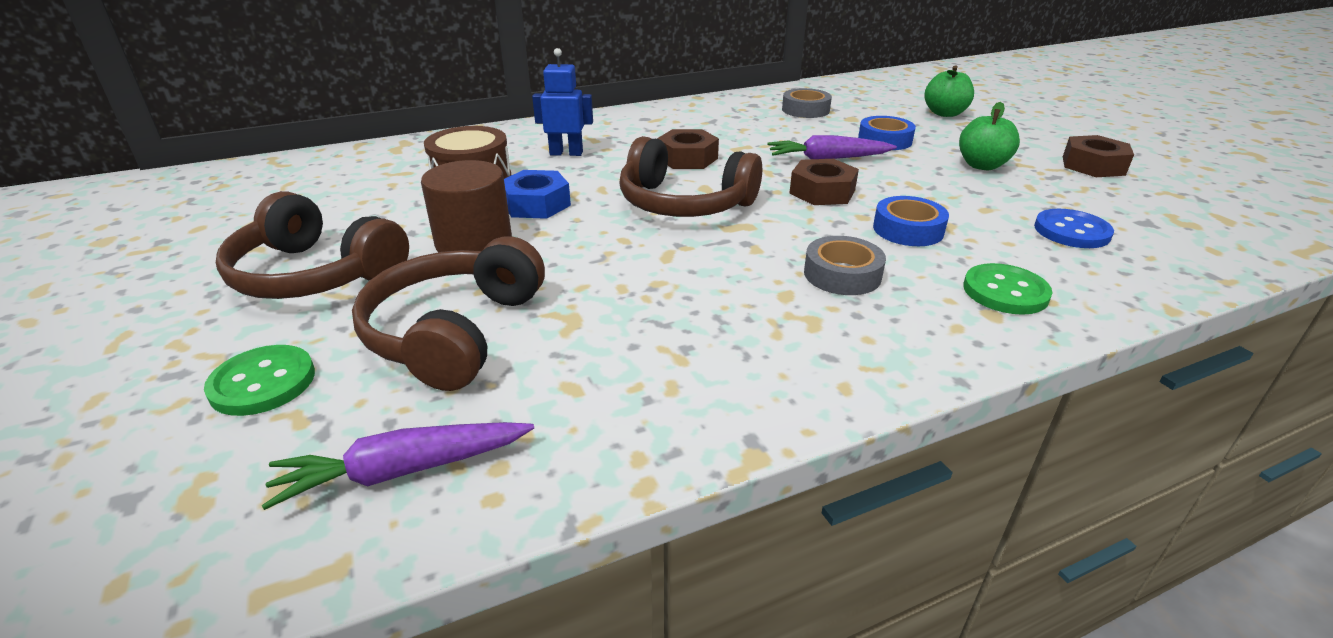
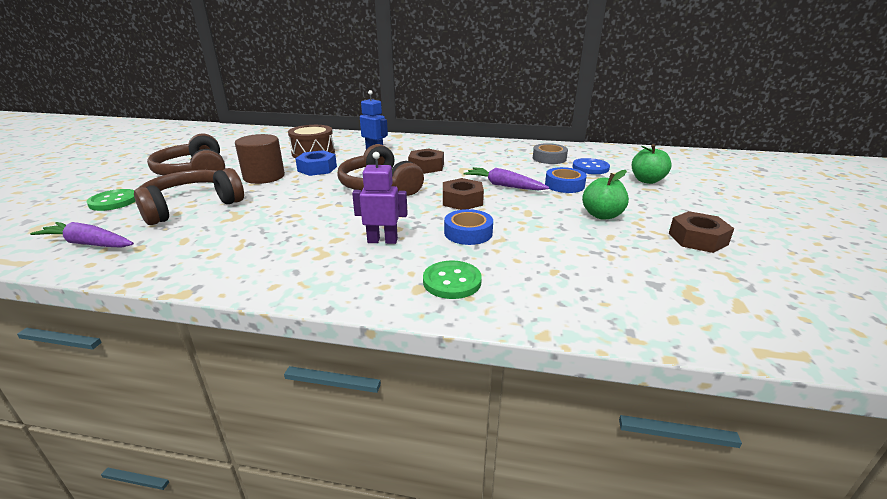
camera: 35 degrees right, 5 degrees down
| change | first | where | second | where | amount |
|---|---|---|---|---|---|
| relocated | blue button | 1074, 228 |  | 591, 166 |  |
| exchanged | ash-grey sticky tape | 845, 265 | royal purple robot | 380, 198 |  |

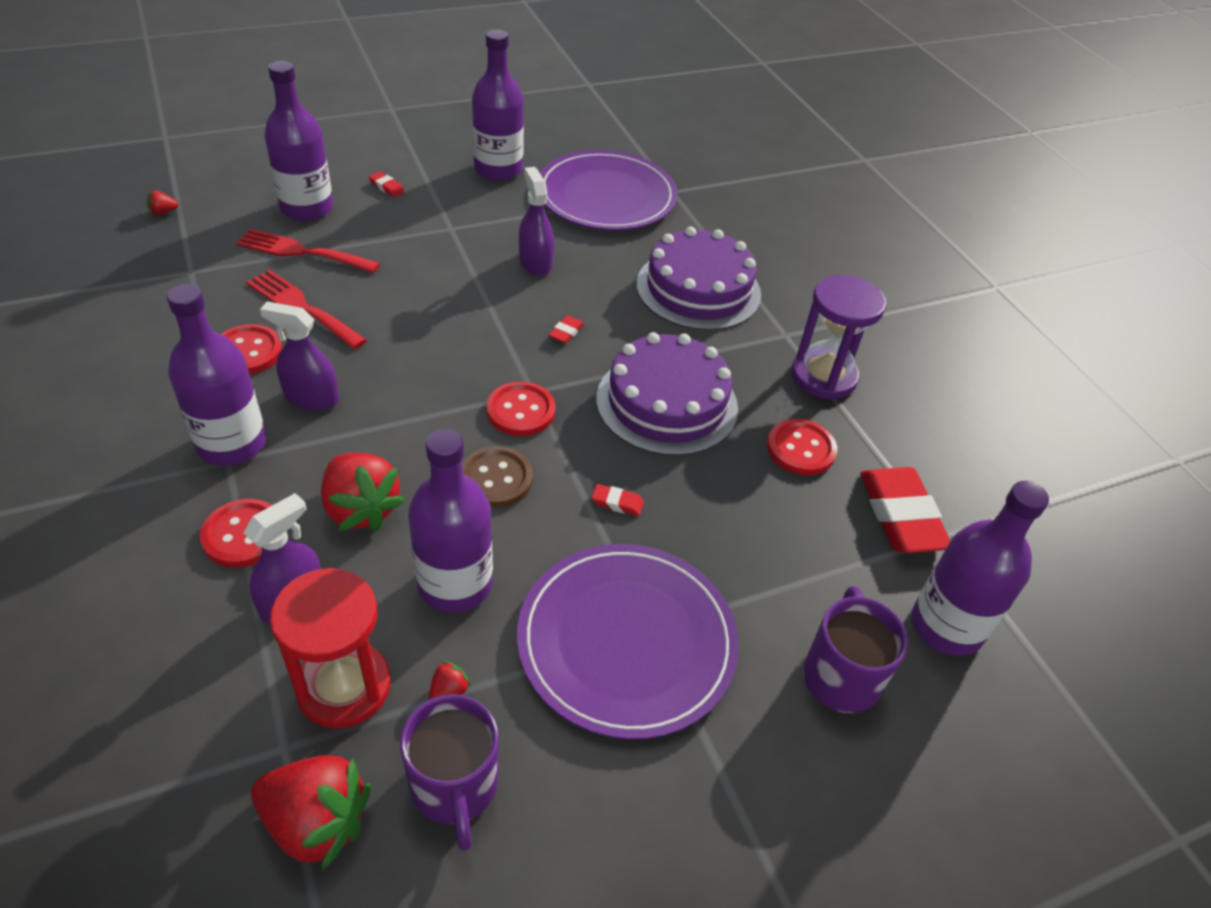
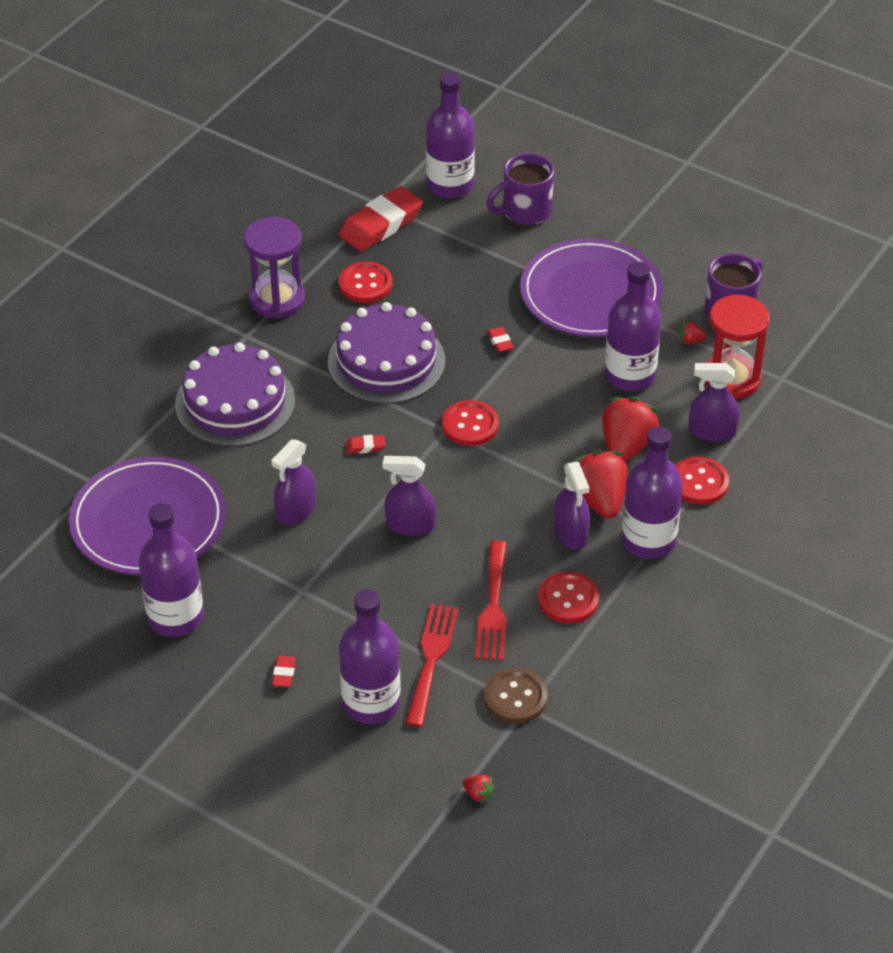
camera: 120 degrees left, 0 degrees up
| change | first | where | second | where | amount |
|---|---|---|---|---|---|
| appeared |  |  | royal purple sprayer | 409, 496 |  |
| relocated | red strawberry | 311, 812 |  | 600, 484 |  |
| relocated | brown button | 497, 477 |  | 516, 696 |  |
| spun | red table fork | 308, 251 |  | 432, 665 | 150 degrees counterclockwise |

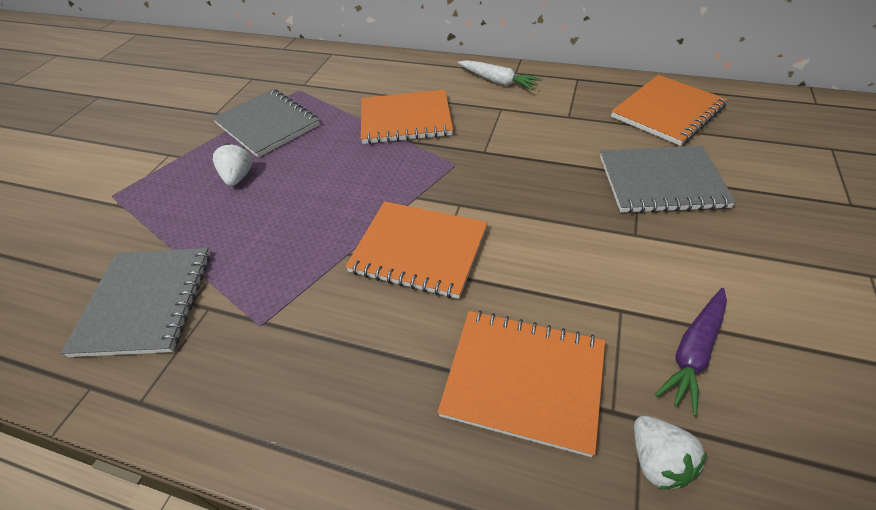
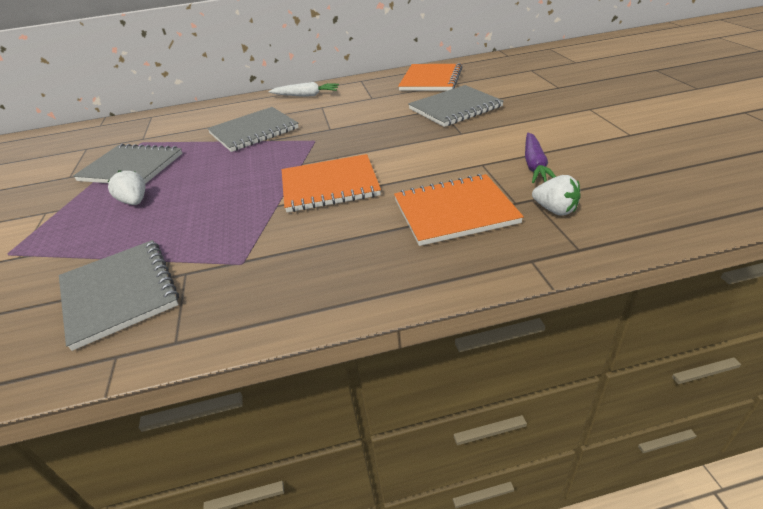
camera: 30 degrees left, 10 degrees down
| change | first | where | second | where | amount |
|---|---|---|---|---|---|
| colour | bright orange notebook | 407, 117 | ash-grey notebook | 253, 129 |  |

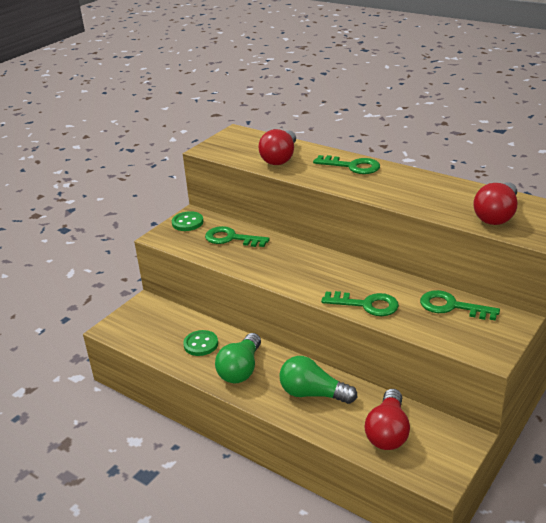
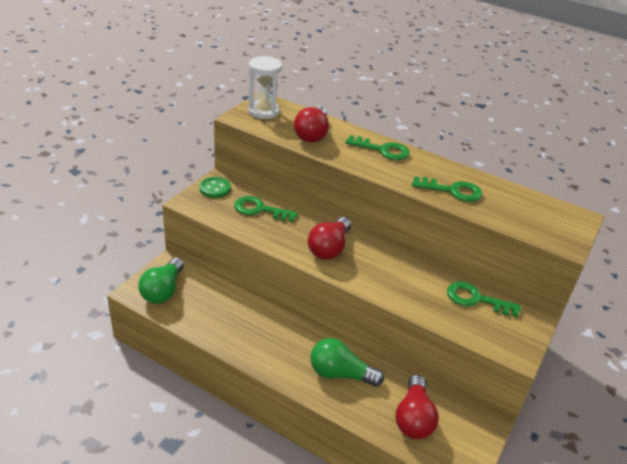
camera: 10 degrees left, 5 degrees up
| change | first | where | second | where | amount |
|---|---|---|---|---|---|
| missing | green button | 200, 343 |  |  |  |
| appeared |  |  | snow-white hourglass | 265, 87 |  |
| relocated | green light bulb | 238, 358 |  | 161, 281 |  |
| relocated | green latchkey | 360, 303 |  | 447, 189 |  |
| relocated | red light bulb | 495, 203 |  | 329, 238 |  |

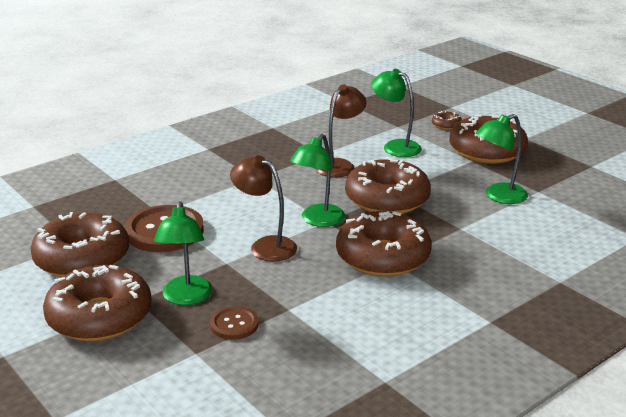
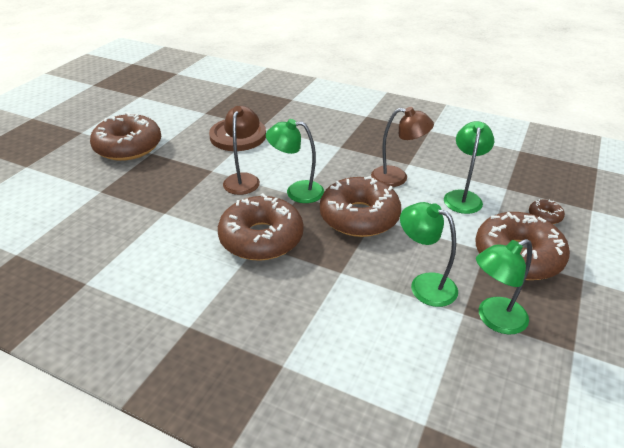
camera: 65 degrees right, 10 degrees up
| change | first | where | second | where | amount |
|---|---|---|---|---|---|
| missing | brown donut | 79, 244 |  |  |  |
| missing | brown button | 234, 323 |  |  |  |
| relocated | green lamp | 183, 253 |  | 504, 287 |  |

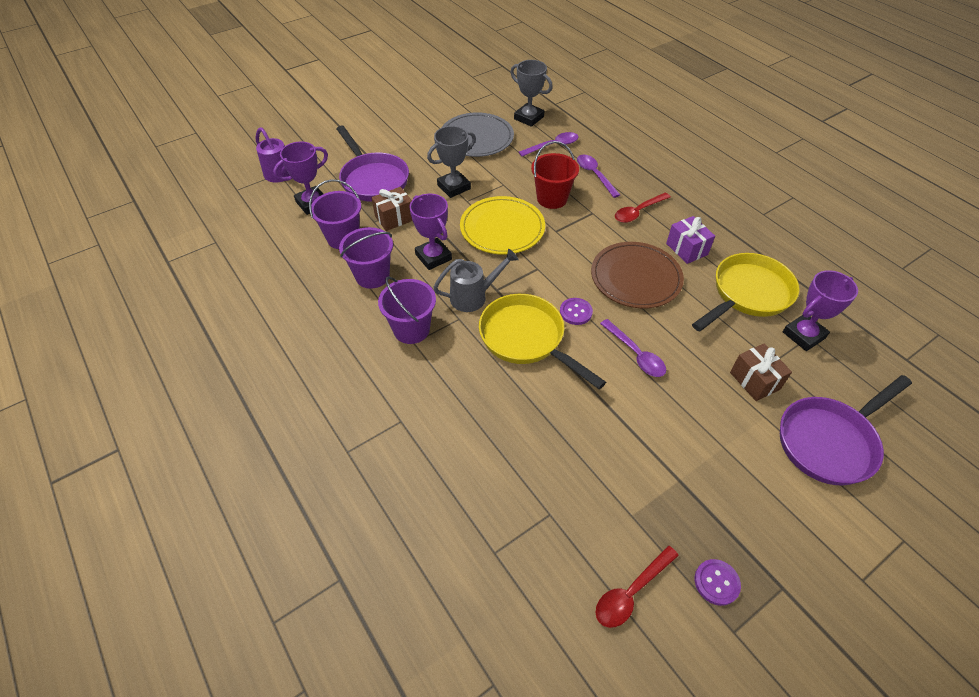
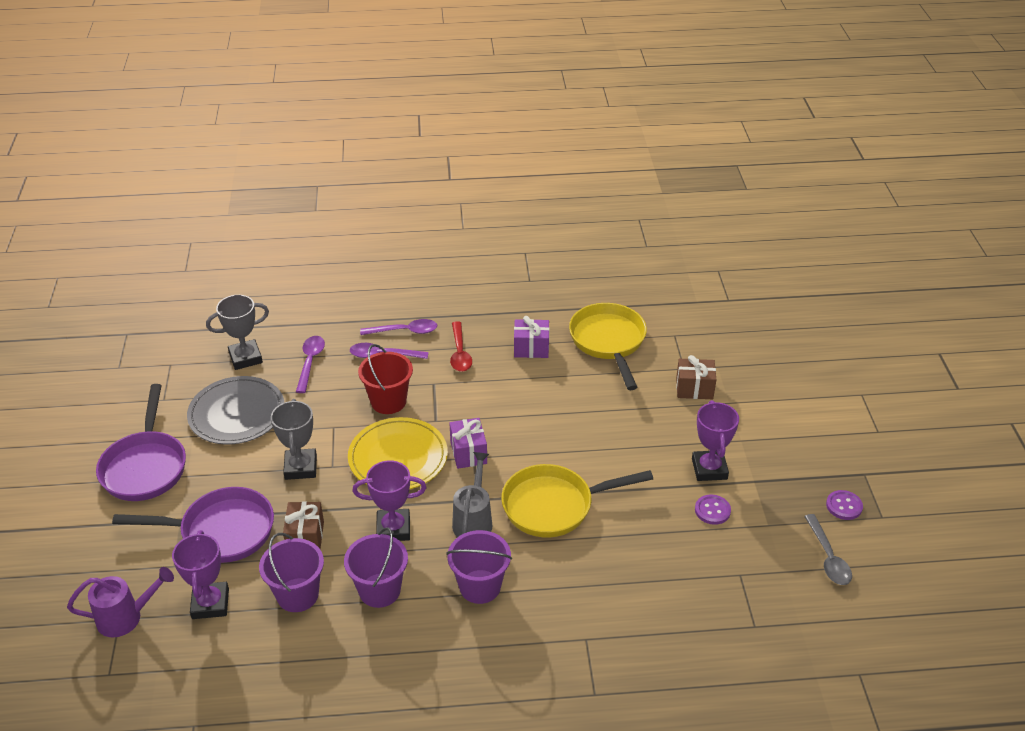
camera: 60 degrees left, 10 degrees down
| change | first | where | second | where | amount |
|---|---|---|---|---|---|
| missing | brown plate | 637, 275 |  |  |  |
| appeared |  |  | royal purple wrapped gift | 468, 443 |  |
| relocated | royal purple button | 576, 311 |  | 713, 510 |  |
| relocated | royal purple tablespoon | 633, 348 |  | 398, 327 |  |
| relocated | royal purple frying pan | 846, 430 |  | 141, 442 |  |
| relocated | royal purple award cup | 820, 310 |  | 715, 440 |  |
| colour | red tablespoon | 637, 586 | ash-grey tablespoon | 828, 549 |  |

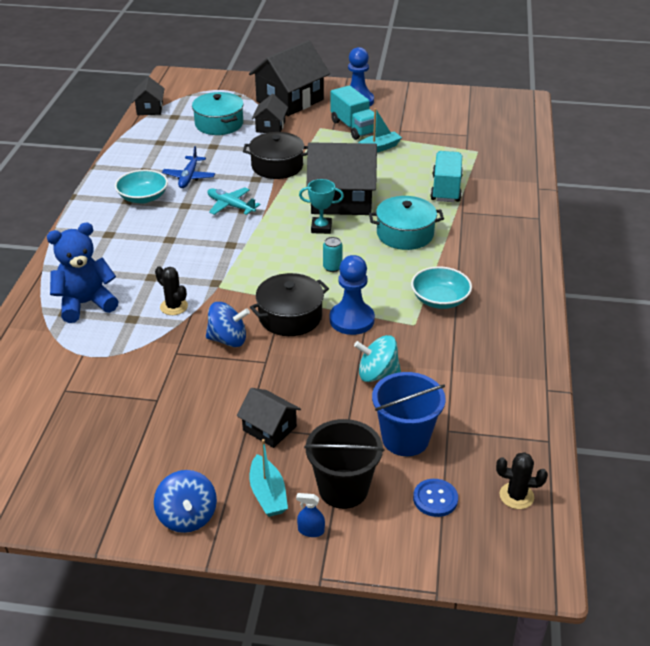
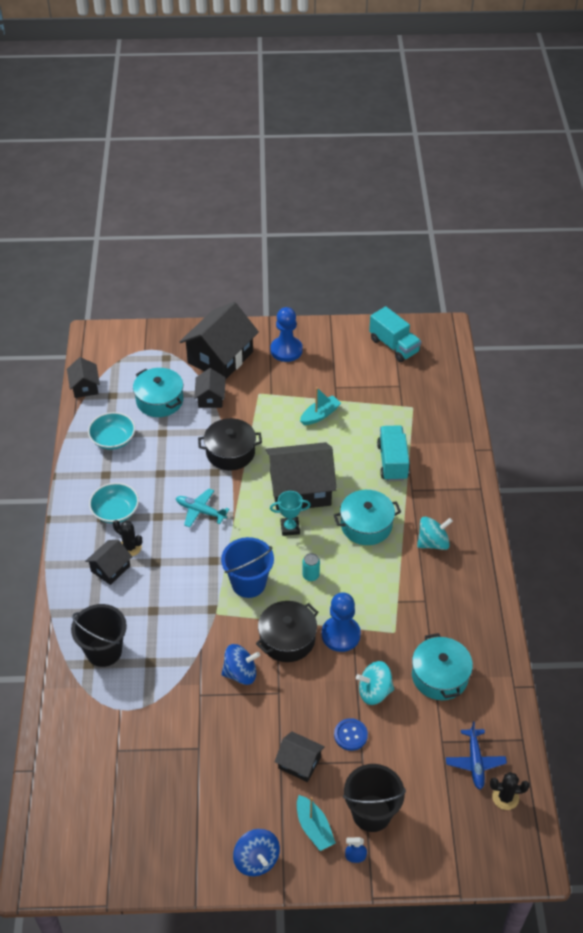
camera: 10 degrees left, 10 degrees up
| change | first | where | second | where | amount |
|---|---|---|---|---|---|
| appeared |  |  | black toy house | 108, 562 |  |
| appeared |  |  | turquoise cooking pot | 442, 666 |  |
| appeared |  |  | turquoise toy top | 435, 533 |  |
| relocated | black saguaro cactus | 171, 290 |  | 127, 538 |  |
| relocated | blue toy plane | 188, 167 |  | 476, 755 |  |
| relocated | turquoise lorry | 353, 112 |  | 395, 334 |  |
| relocated | blue bucket | 409, 414 |  | 247, 567 |  |
| relocated | turquoise bowl | 441, 287 |  | 111, 431 |  |
| relocated | blue button | 435, 498 |  | 351, 734 |  |
| exchanged | blue teddy bear | 83, 273 | black bucket | 99, 635 |  |

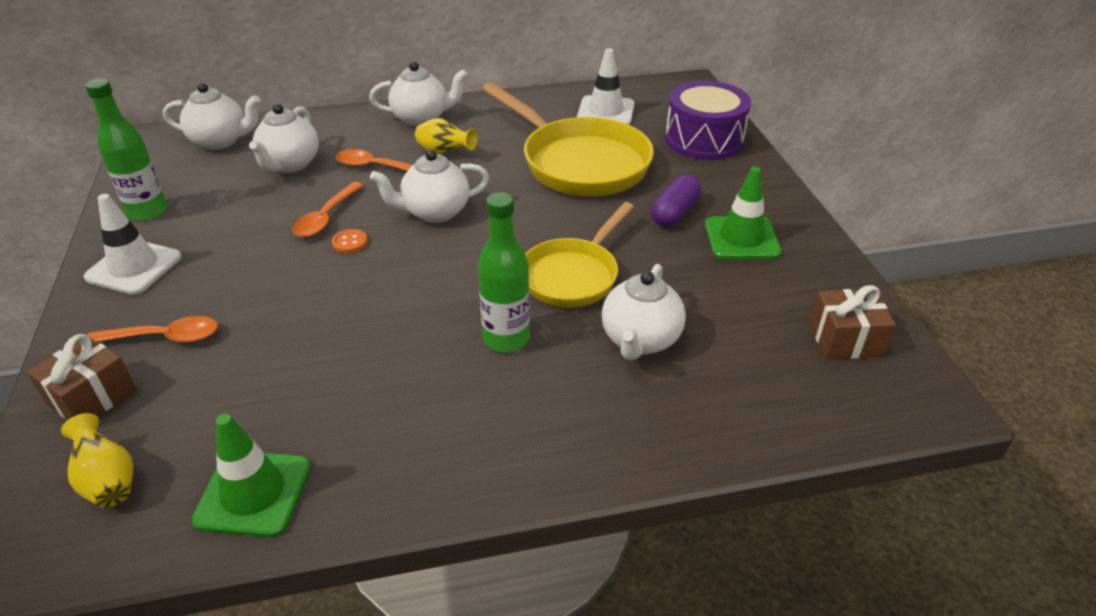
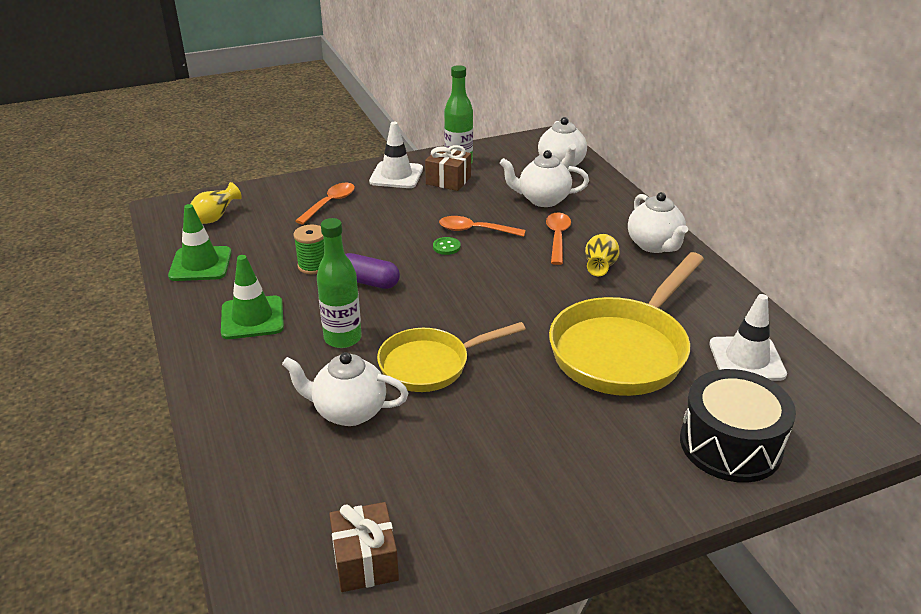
camera: 80 degrees right, 5 degrees down
| change | first | where | second | where | amount |
|---|---|---|---|---|---|
| missing | snow-white tea pot | 429, 186 |  |  |  |
| appeared |  |  | green reel of thread | 308, 249 |  |
| relocated | brown wrapped gift | 81, 377 |  | 448, 168 |  |
| relocated | royal purple pill shape | 676, 200 |  | 372, 271 |  |
| relocated | green traffic cone | 743, 213 |  | 252, 297 |  |
| colour | bright orange button | 350, 241 | green button | 447, 246 |  |
| colour | royal purple drum | 708, 120 | black drum | 738, 426 |  |
| spun | bright orange tablespoon | 152, 329 |  | 325, 203 | 135 degrees counterclockwise |
| spun | yellow frying pan | 579, 255 |  | 451, 357 | 45 degrees counterclockwise |

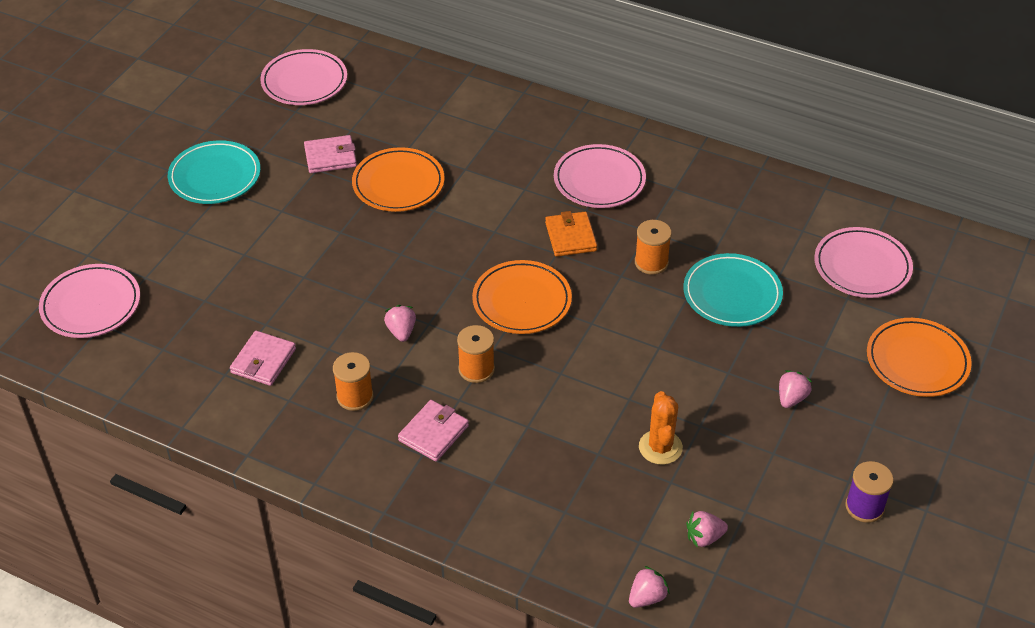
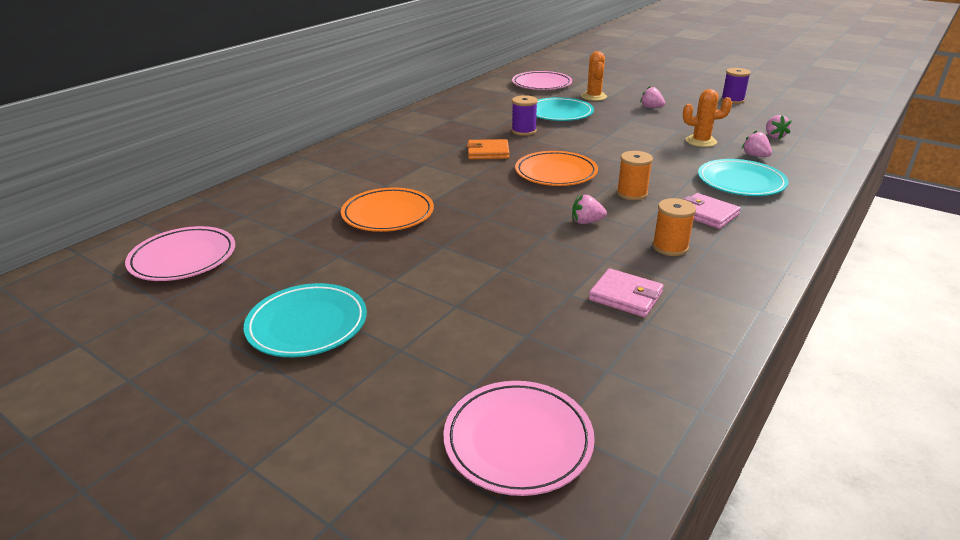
camera: 80 degrees left, 15 degrees down
| change | first | where | second | where | amount |
|---|---|---|---|---|---|
| missing | pink billfold | 330, 154 |  |  |  |
| missing | pink plate | 600, 176 |  |  |  |
| missing | bright orange plate | 919, 357 |  |  |  |
| appeared |  |  | bright orange saguaro cactus | 594, 76 |  |
| appeared |  |  | turquoise plate | 743, 177 |  |
| relocated | pink strawberry | 649, 587 |  | 757, 144 |  |
| colour | bright orange reel of thread | 653, 247 | royal purple reel of thread | 524, 115 |  |

